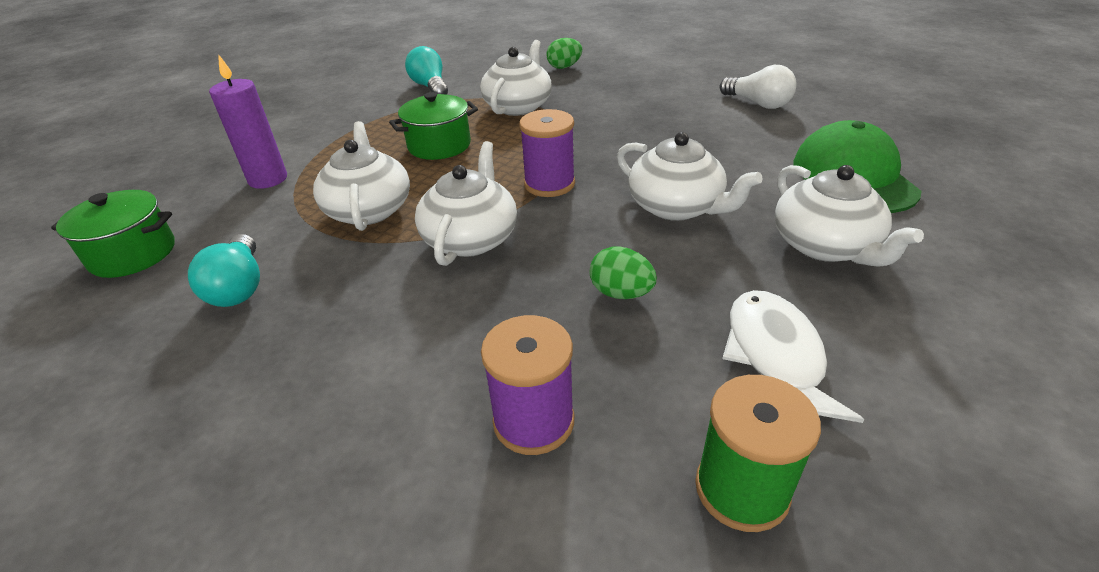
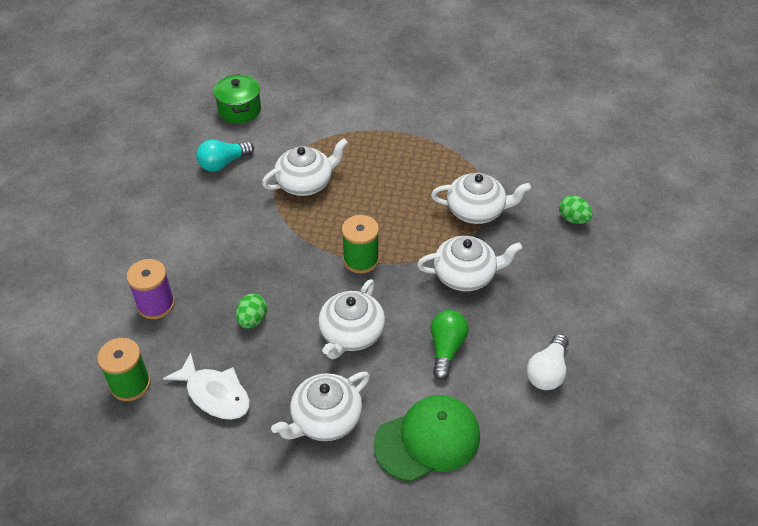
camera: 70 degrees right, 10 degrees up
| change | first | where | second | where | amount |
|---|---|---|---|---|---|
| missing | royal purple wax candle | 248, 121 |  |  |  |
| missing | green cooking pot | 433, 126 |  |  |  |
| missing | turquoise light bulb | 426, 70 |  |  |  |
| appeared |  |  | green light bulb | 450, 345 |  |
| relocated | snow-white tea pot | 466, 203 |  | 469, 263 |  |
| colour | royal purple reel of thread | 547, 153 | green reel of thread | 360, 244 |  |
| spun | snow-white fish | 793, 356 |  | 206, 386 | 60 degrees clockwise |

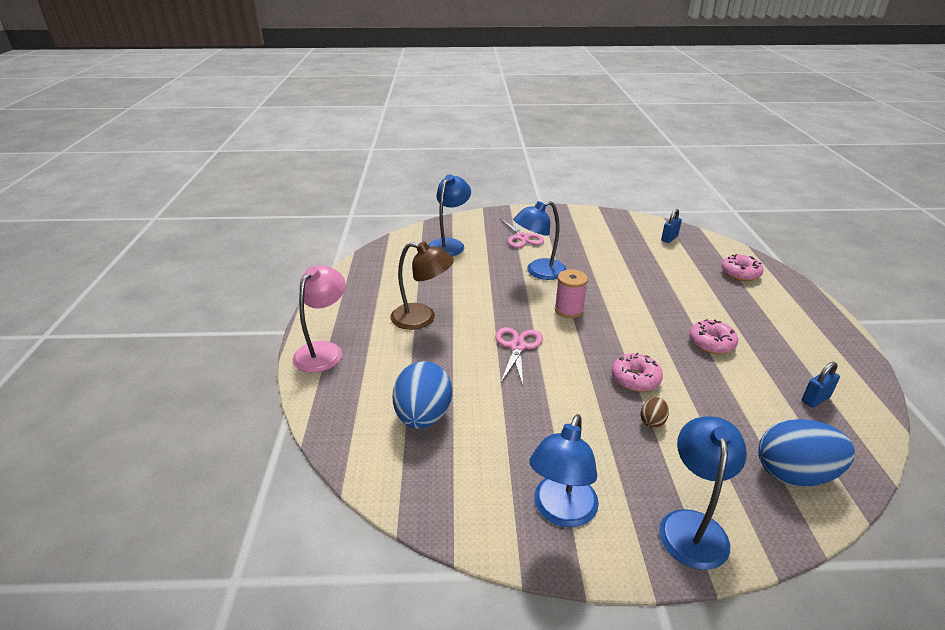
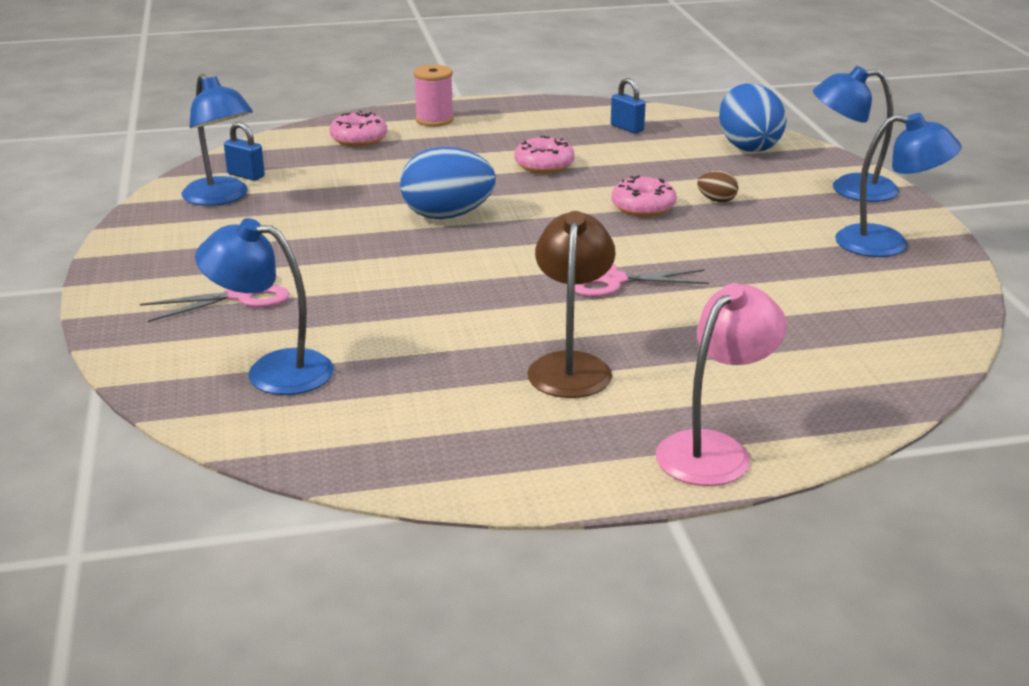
camera: 100 degrees left, 5 degrees down
| change | first | where | second | where | amount |
|---|---|---|---|---|---|
| relocated | blue egg | 422, 395 |  | 448, 183 |  |
| relocated | blue lamp | 540, 240 |  | 217, 140 |  |
| relocated | pink reel of thread | 571, 293 |  | 434, 96 |  |
| spun | pink lamp | 319, 319 |  | 721, 384 | 120 degrees clockwise |

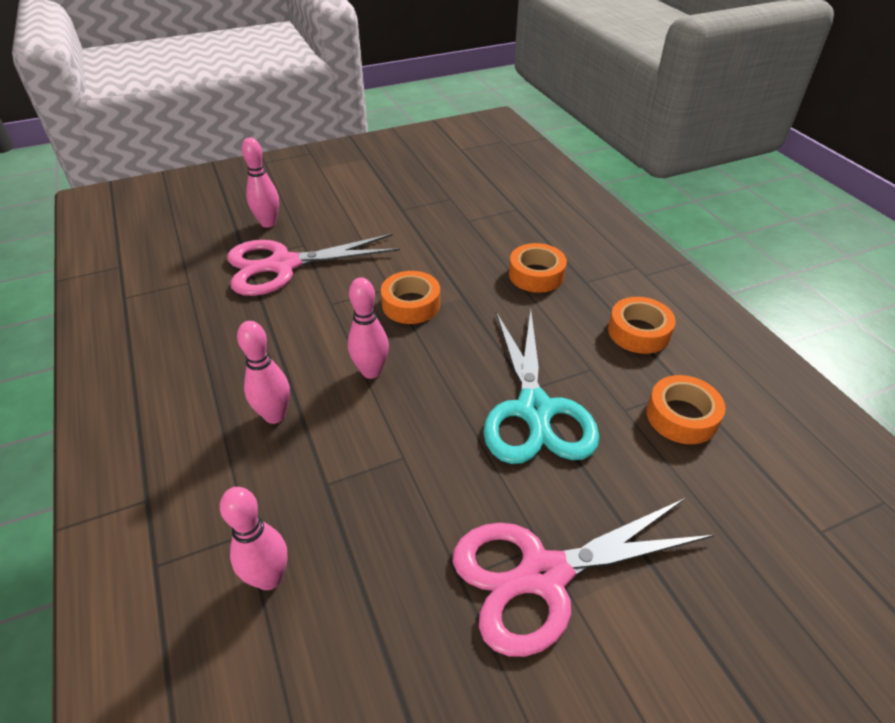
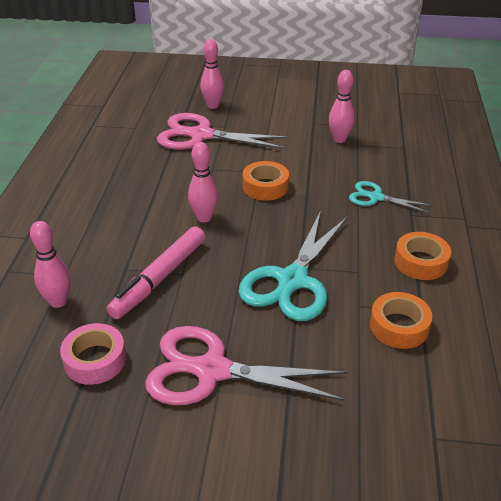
camera: 30 degrees right, 5 degrees down
| change | first | where | second | where | amount |
|---|---|---|---|---|---|
| appeared |  |  | pink sticky tape | 93, 354 |  |
| appeared |  |  | pink marker | 156, 272 |  |
| relocated | pink skittle | 263, 372 |  | 342, 106 |  |
| exchanged | bright orange sticky tape | 538, 268 | turquoise scissors | 390, 197 |  |

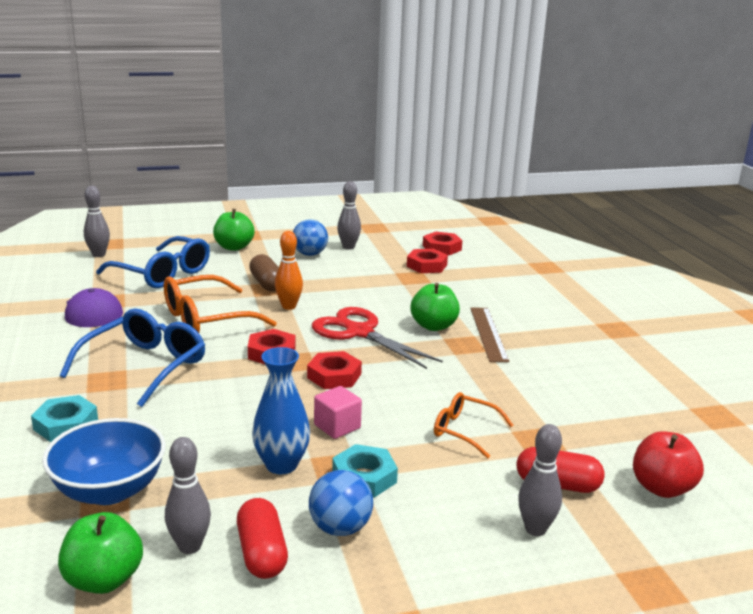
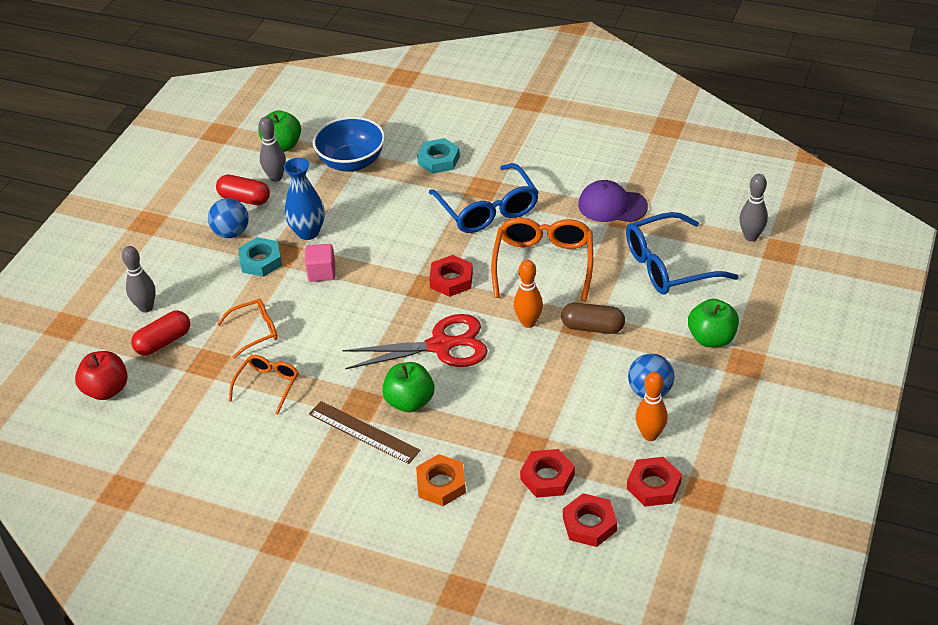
camera: 130 degrees right, 20 degrees up
| change | first | where | second | where | amount |
|---|---|---|---|---|---|
| appeared |  |  | bright orange eyeglasses | 264, 385 |  |
| appeared |  |  | bright orange hexagon nut | 441, 480 |  |
| relocated | red hexagon nut | 334, 370 |  | 654, 481 |  |
| colour | ash-grey skittle | 349, 215 | bright orange skittle | 652, 406 |  |

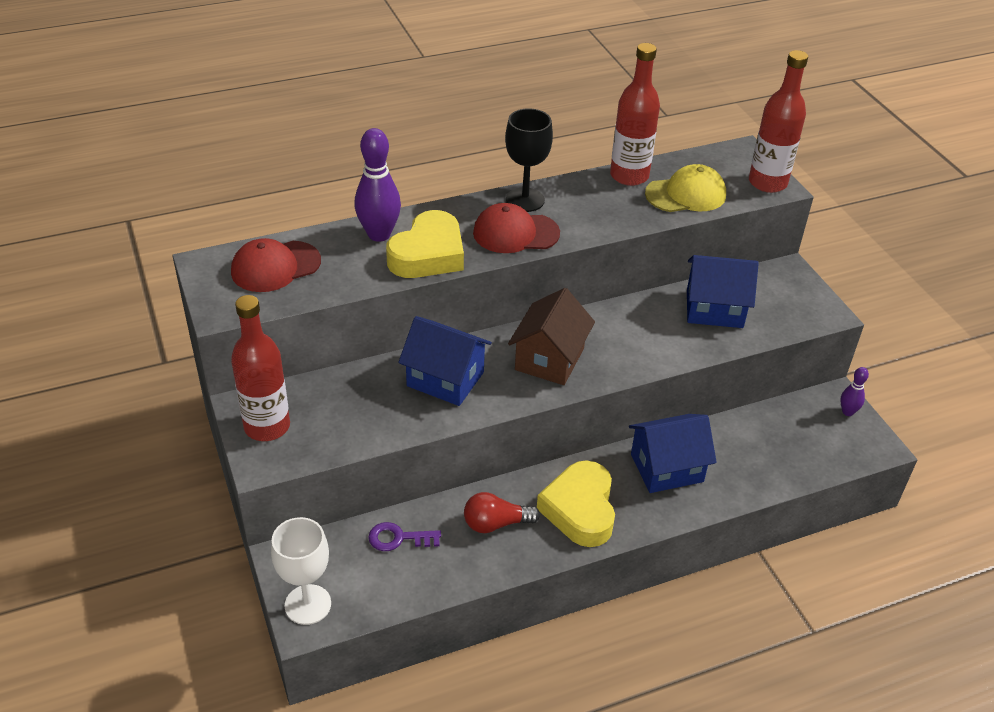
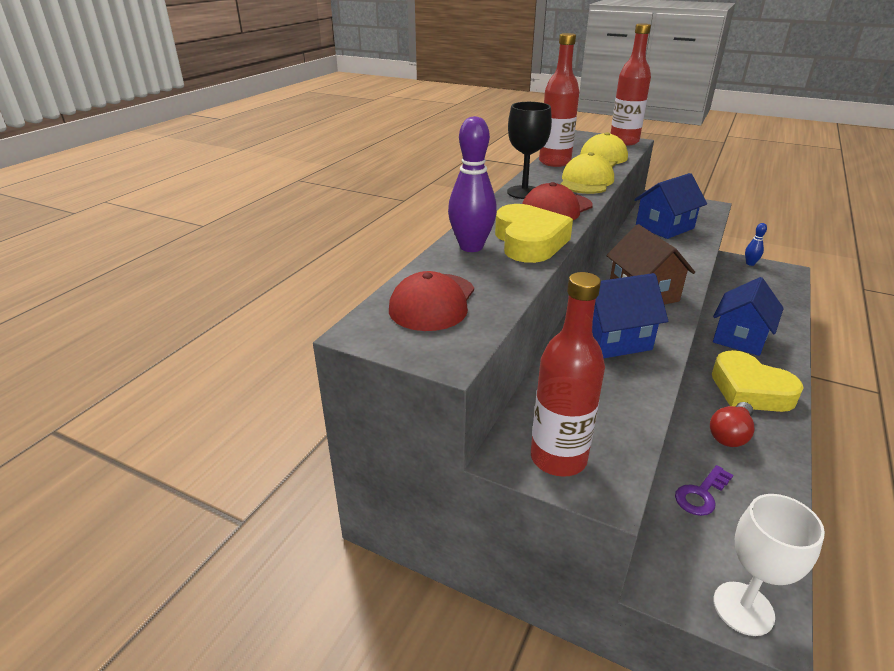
camera: 40 degrees left, 10 degrees down
| change | first | where | second | where | amount |
|---|---|---|---|---|---|
| appeared |  |  | yellow cap | 587, 173 |  |
| colour | royal purple skittle | 854, 391 | blue skittle | 756, 244 |  |

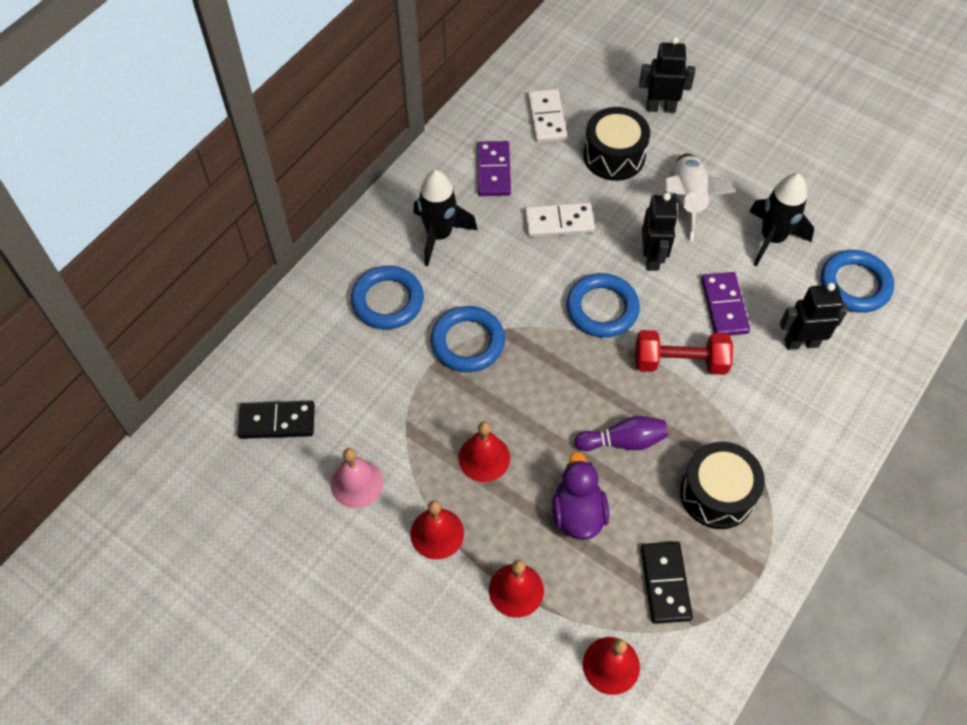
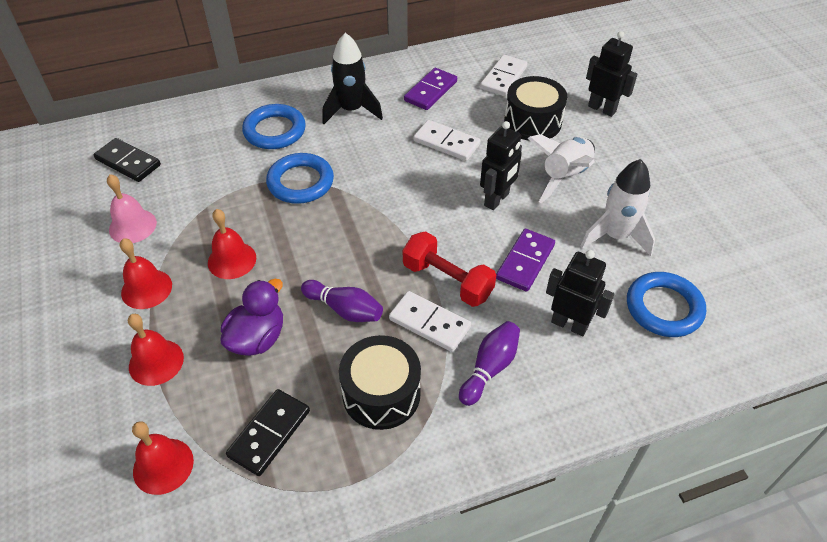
camera: 35 degrees right, 10 degrees down
| change | first | where | second | where | amount |
|---|---|---|---|---|---|
| missing | blue ring | 603, 305 |  |  |  |
| appeared |  |  | snow-white domino | 430, 321 |  |
| appeared |  |  | royal purple skittle | 489, 363 |  |
| colour | black spaceship | 781, 219 | snow-white spaceship | 617, 207 |  |

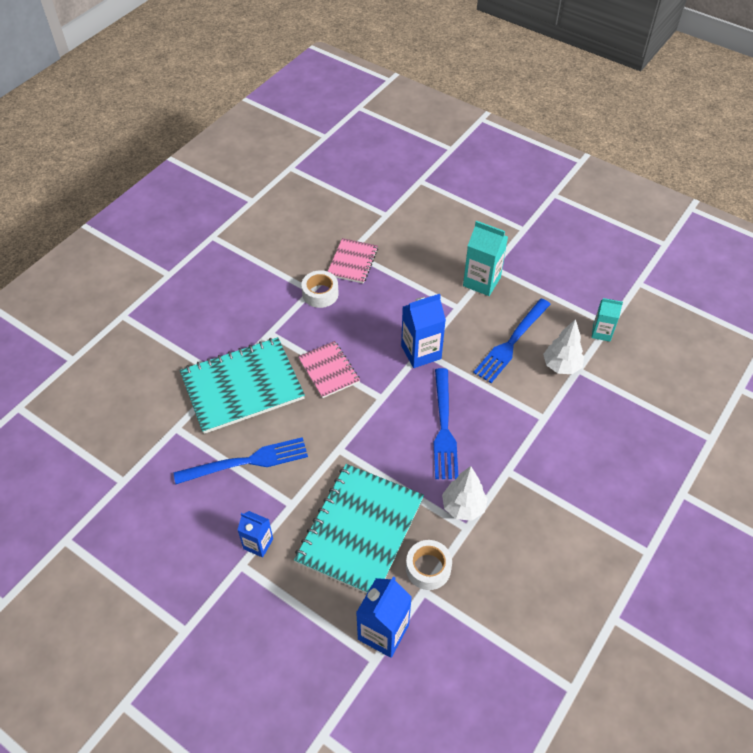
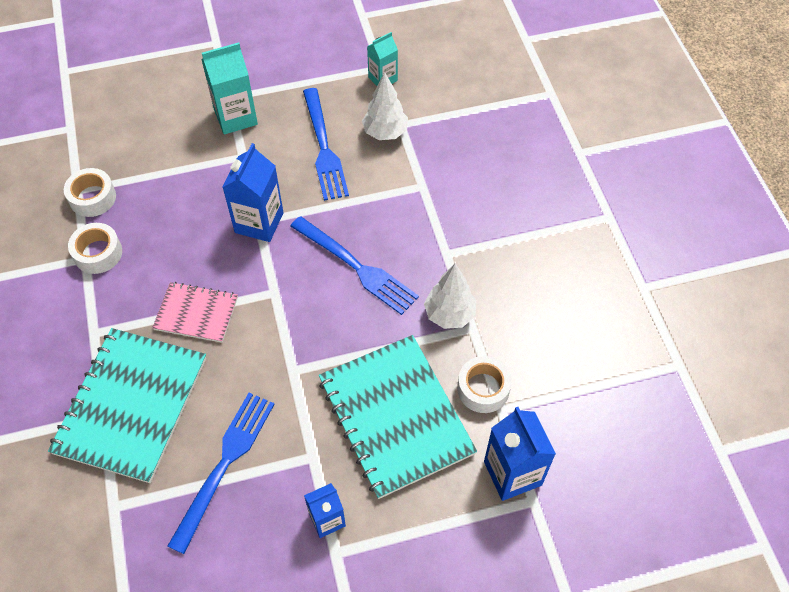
camera: 50 degrees left, 5 degrees up
| change | first | where | second | where | amount |
|---|---|---|---|---|---|
| exchanged | pink notebook | 353, 260 | snow-white sticky tape | 90, 192 |  |

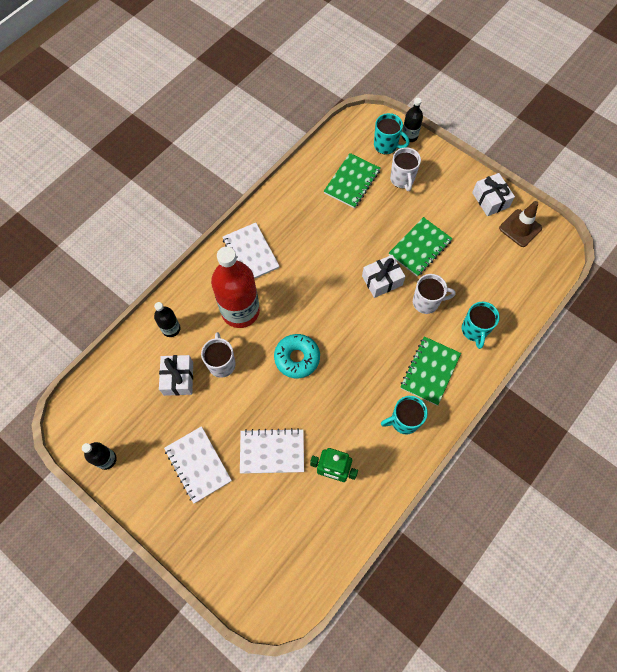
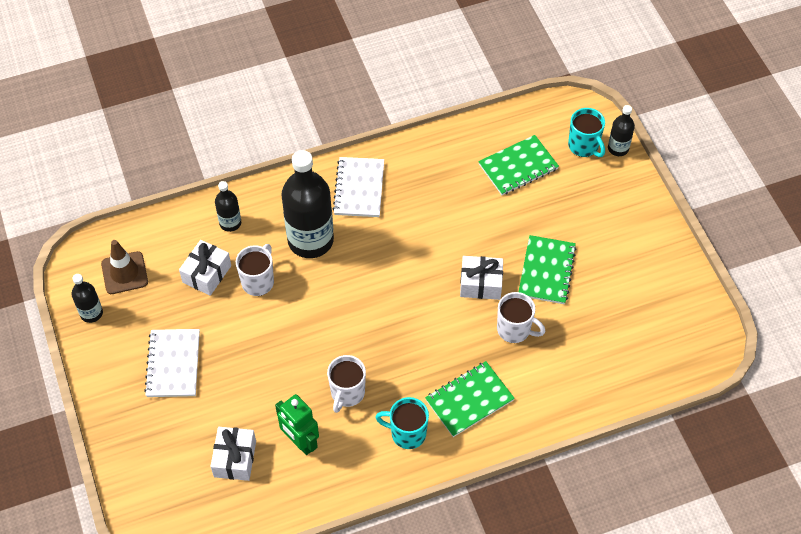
camera: 30 degrees right, 10 degrees down
| change | first | where | second | where | amount |
|---|---|---|---|---|---|
| missing | snow-white notebook | 272, 451 |  |  |  |
| missing | turquoise donut | 297, 356 |  |  |  |
| missing | turquoise mug | 481, 325 |  |  |  |
| relocated | snow-white mug | 405, 169 |  | 346, 384 |  |
| relocated | snow-white wrapped gift | 493, 194 |  | 233, 454 |  |
| relocated | brown traffic cone | 520, 224 |  | 124, 267 |  |
| colour | red bottle | 235, 287 | black bottle | 307, 204 |  |
| spun | green notebook | 421, 247 |  | 548, 269 | 60 degrees counterclockwise |

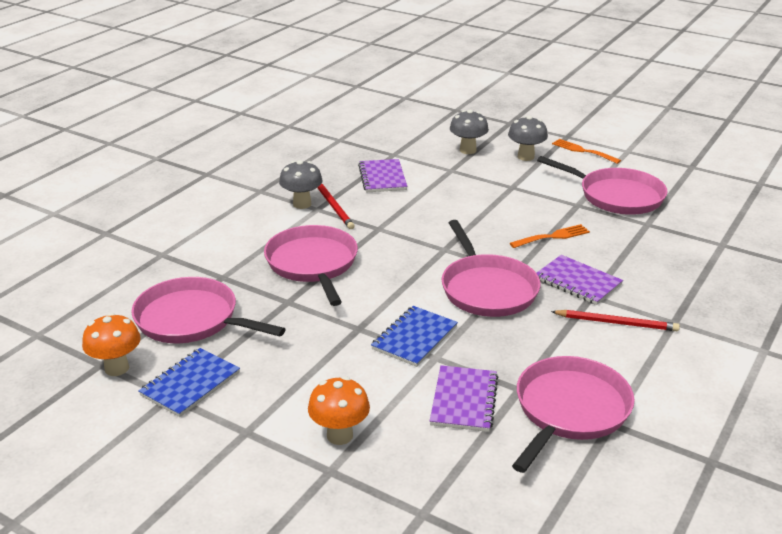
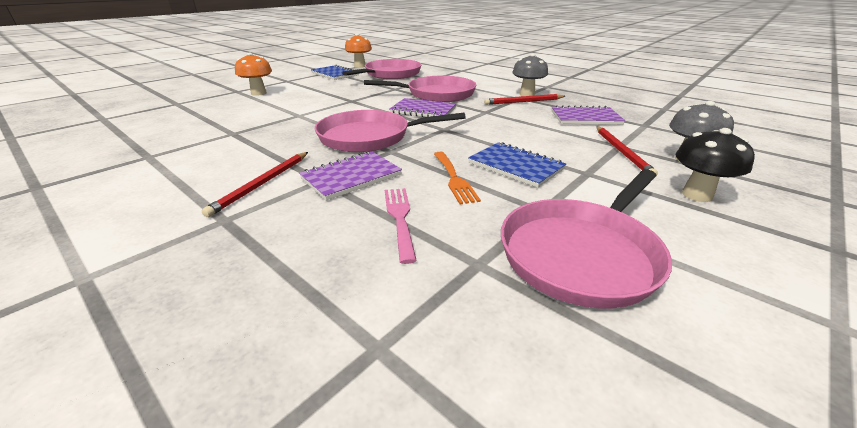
camera: 100 degrees right, 0 degrees up
| change | first | where | second | where | amount |
|---|---|---|---|---|---|
| missing | pink frying pan | 573, 414 |  |  |  |
| missing | bright orange table fork | 586, 151 |  |  |  |
| appeared |  |  | pink table fork | 401, 226 |  |
| appeared |  |  | red pencil | 627, 151 |  |
| relocated | blue notebook | 414, 336 |  | 517, 165 |  |
| relocated | royal purple notebook | 464, 398 |  | 423, 107 |  |
| colour | ash-grey mushroom | 528, 138 | black mushroom | 715, 165 |  |

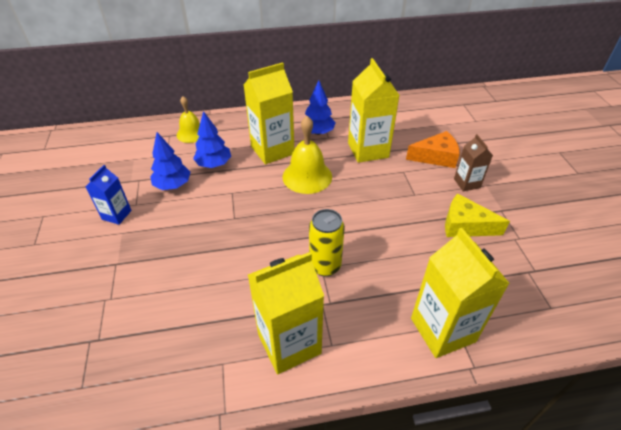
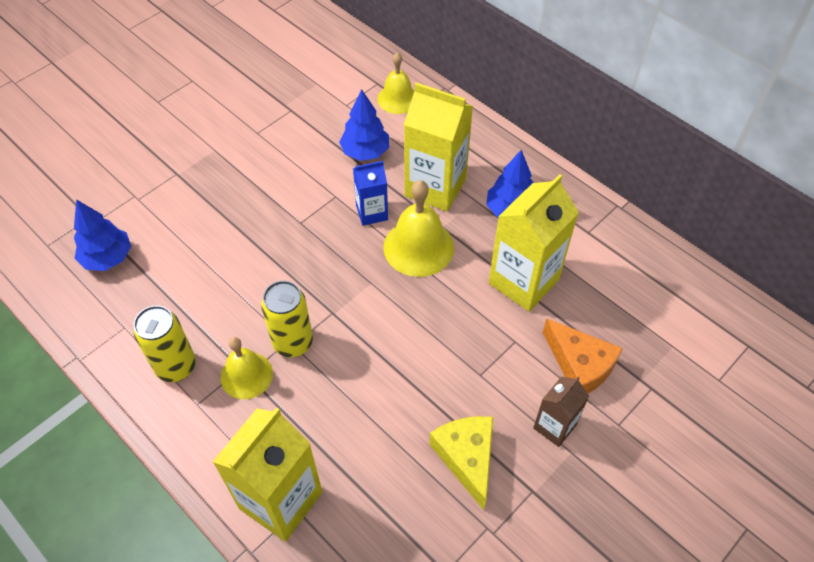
camera: 55 degrees right, 10 degrees up
| change | first | where | second | where | amount |
|---|---|---|---|---|---|
| appeared |  |  | yellow bell | 247, 368 |  |
| relocated | blue milk carton | 109, 195 |  | 370, 193 |  |
| relocated | blue toy tree | 170, 161 |  | 102, 235 |  |
| exchanged | yellow milk carton | 286, 313 | yellow soda can | 164, 343 |  |

